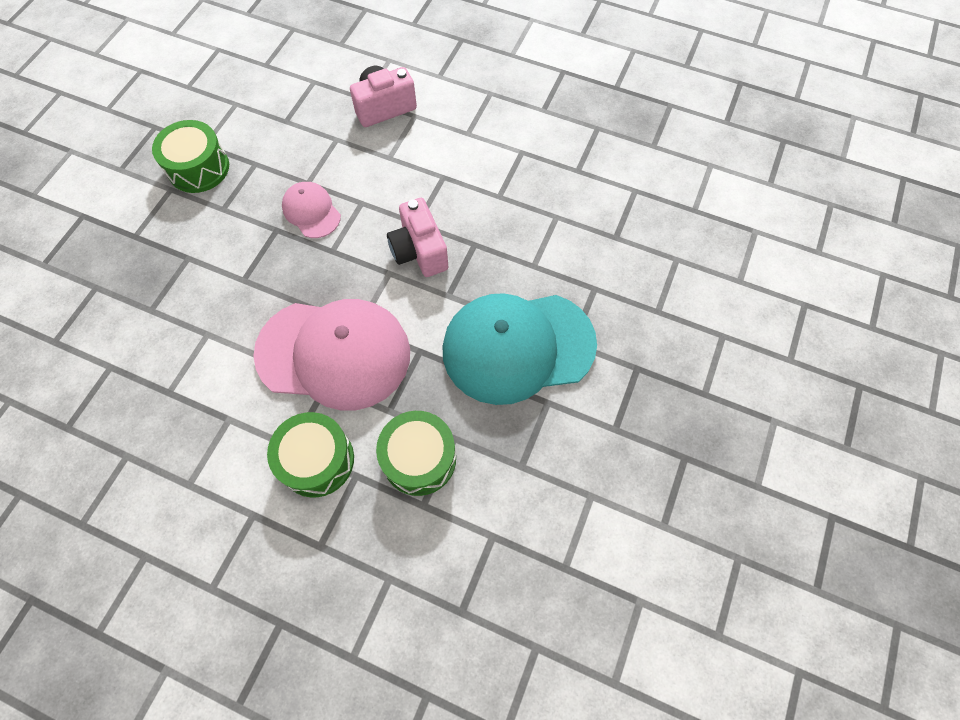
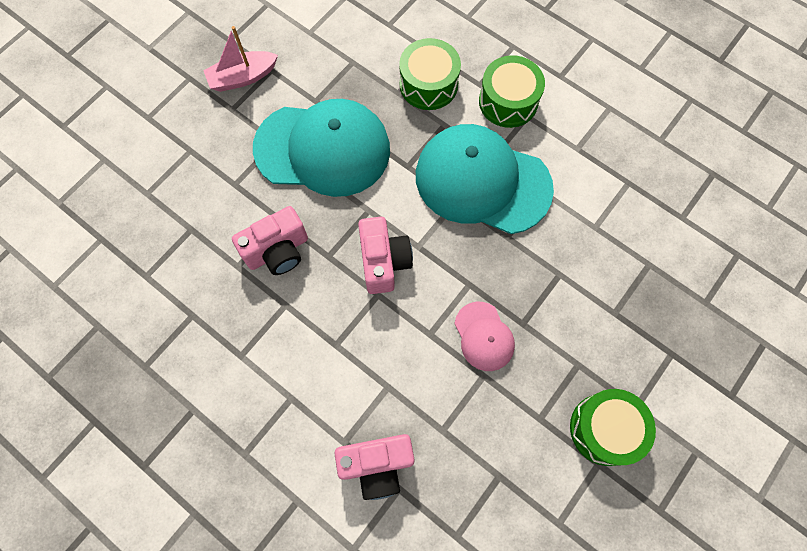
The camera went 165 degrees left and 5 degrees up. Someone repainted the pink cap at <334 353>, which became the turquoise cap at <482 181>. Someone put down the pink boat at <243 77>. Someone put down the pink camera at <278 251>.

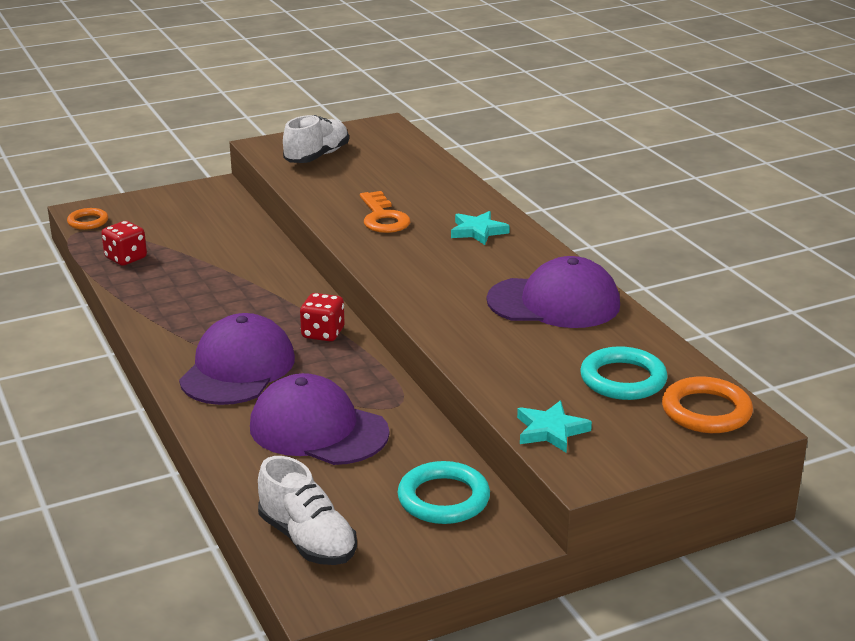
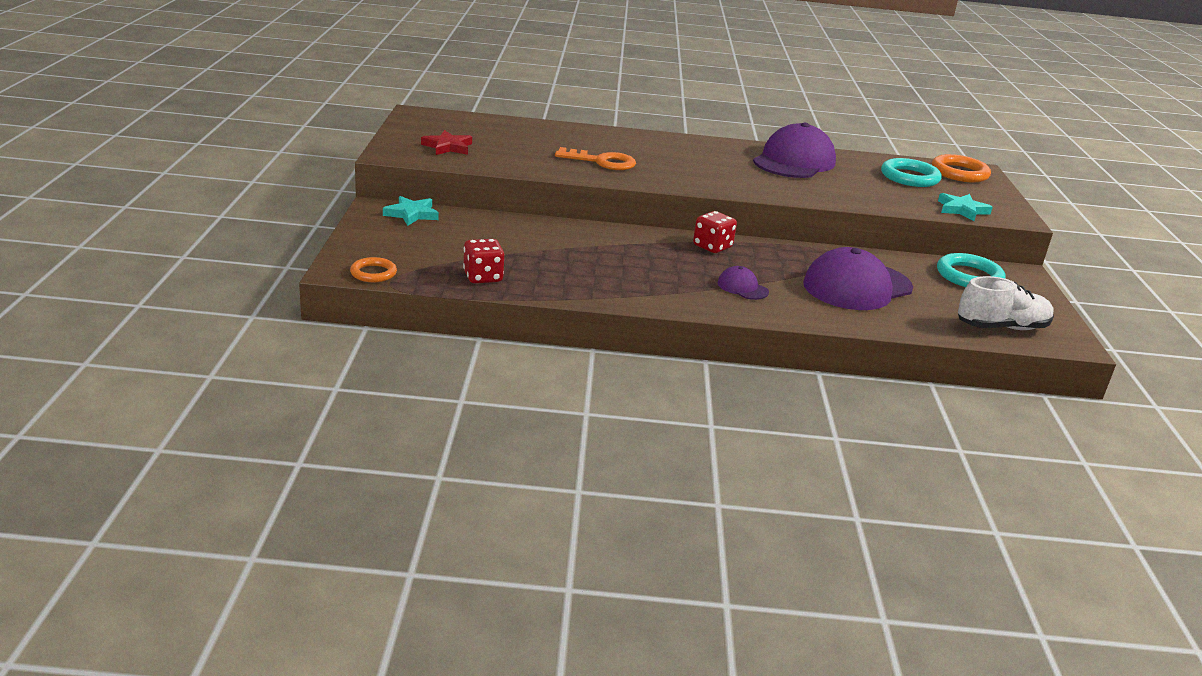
The camera went 65 degrees left and 0 degrees up. Someone scaled the purple cap at <238 369> by 0.45. Someone swapped the white shoe at <317 156> for the red star at <448 147>. Someone carried the turquoise star from <478 231> to <412 214>.

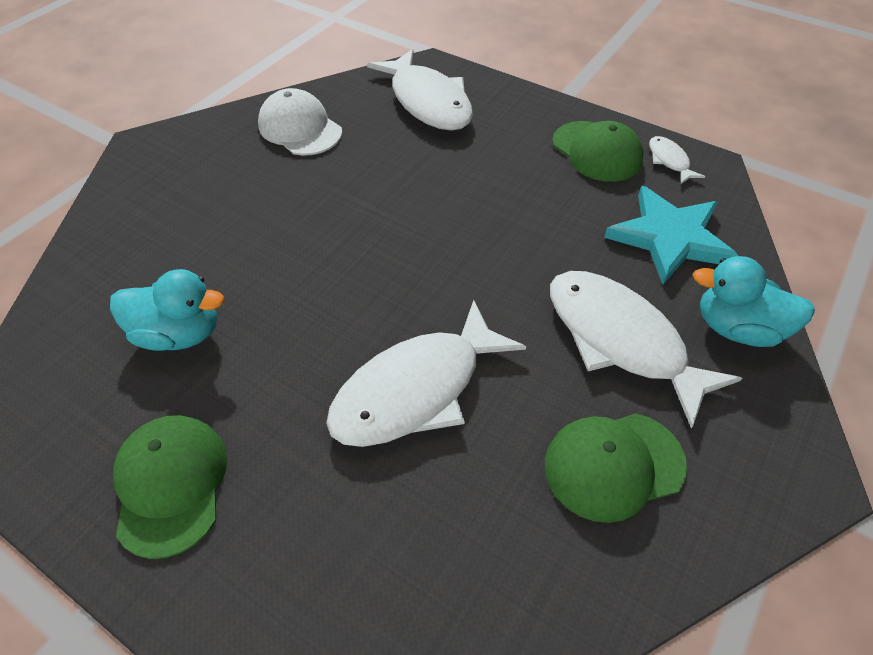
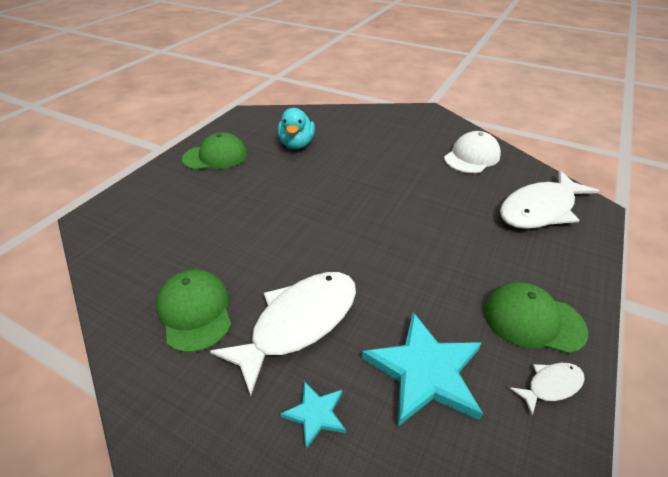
The camera went 85 degrees right and 10 degrees down. Someone took away the white fish at <416 389>. Someone rotated the green cap at <597 151> by 60 degrees clockwise. Someone swapped the turquoise duck at <737 328> for the turquoise star at <315 414>.

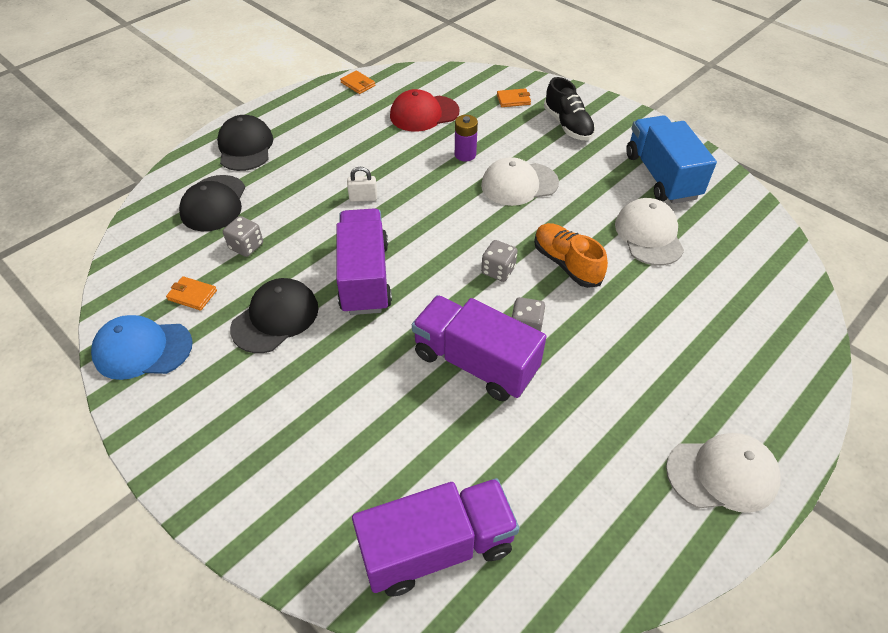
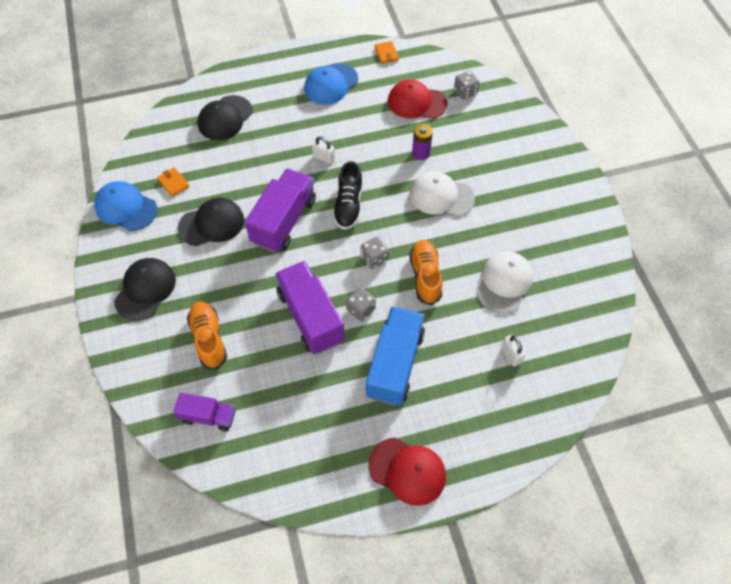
The camera went 30 degrees right and 10 degrees up. Someone carried the black cap from <245 147> to <145 290>. Someone carried the grey dice from <246 246> to <465 92>. Someone scaled the purple truck at <437 547> by 0.57. Someone took away the orange wallet at <513 100>. Someone carried the black shoe from <567 125> to <348 205>. Someone carried the blue truck from <661 176> to <395 364>. Someone repainted the white cap at <722 474>, which became the red cap at <407 471>. Someone put down the orange shoe at <209 339>. Someone put down the blue cap at <331 84>. Someone put down the white padlock at <511 355>.

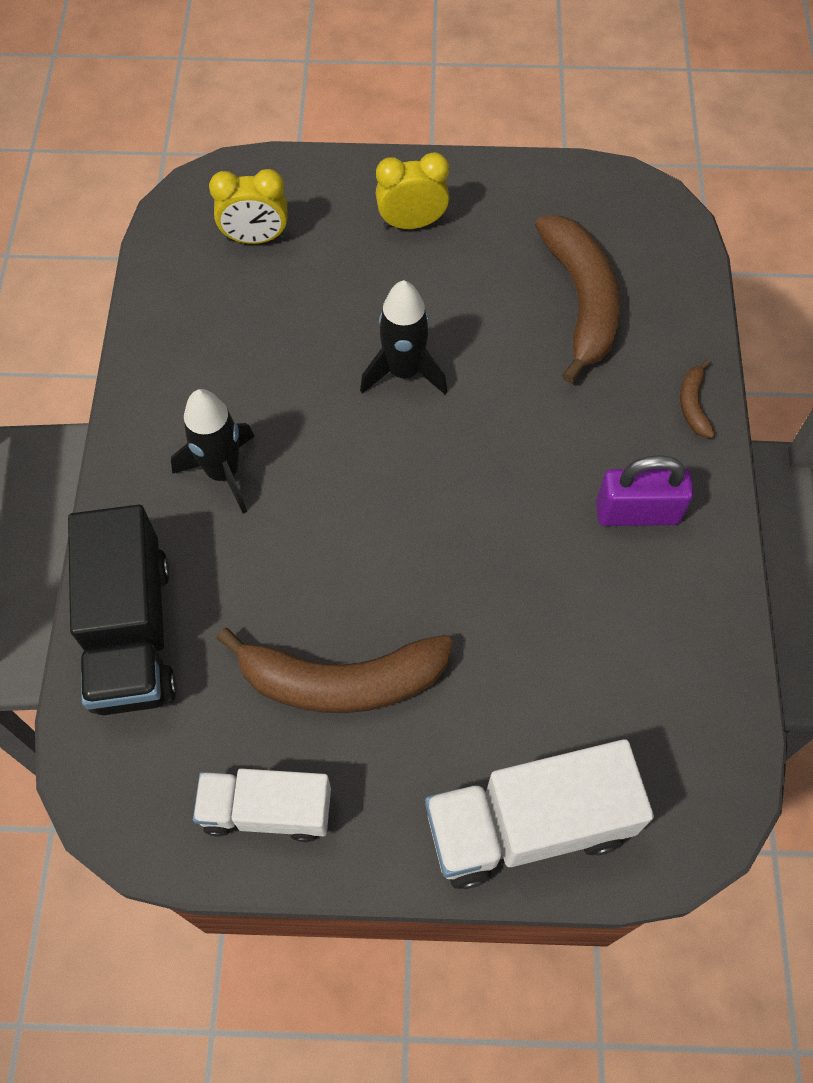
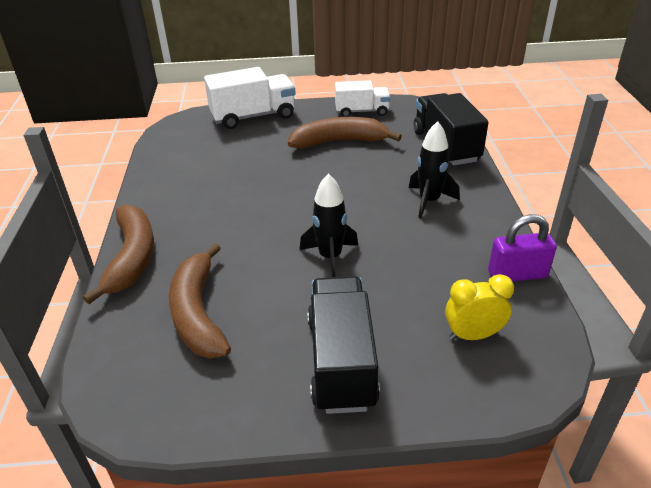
The camera went 175 degrees right and 25 degrees down. Someone swapped the yellow clock at <412 223> for the black truck at <341 362>. Someone carried the purple padlock from <637 512> to <517 274>. Someone scaled the brown banana at <693 405> by 2.29.

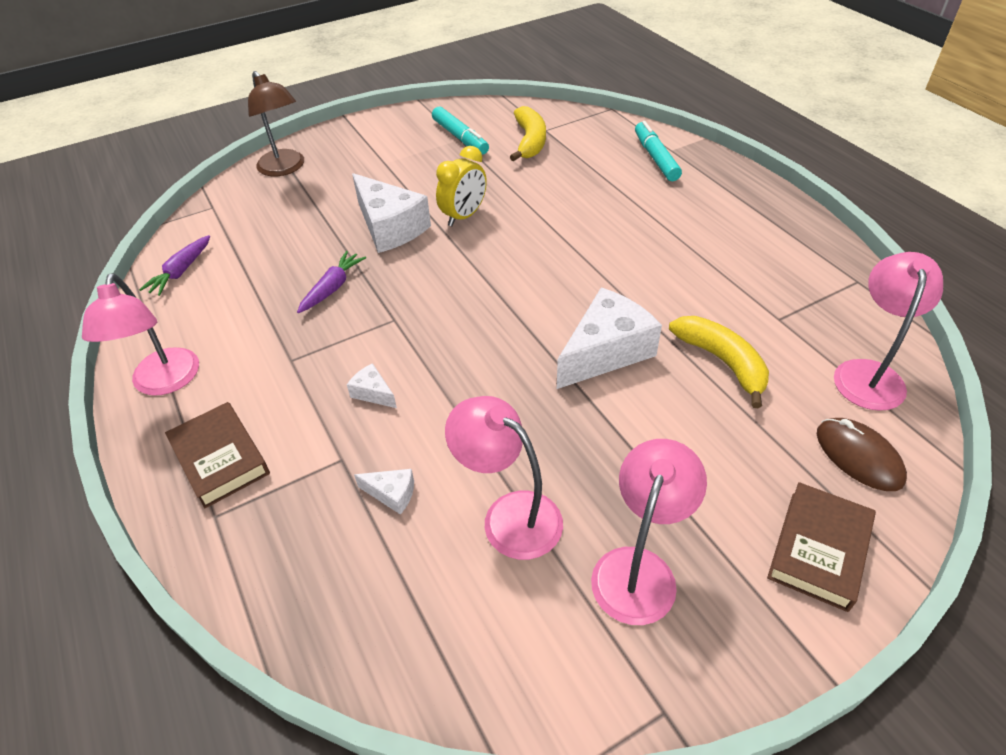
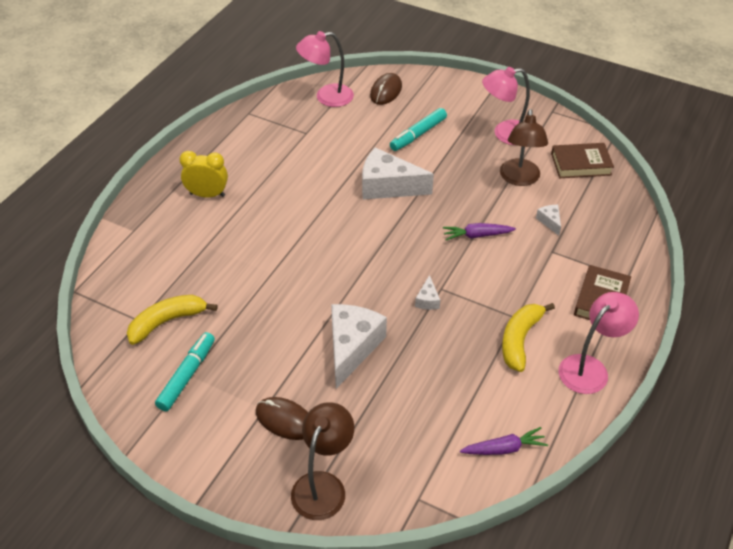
The camera went 125 degrees left and 0 degrees up. Someone carried the purple carrot from <332 288> to <477 235>. Someone carried the white cheese from <373 393> to <427 300>. Someone carried the yellow clock from <464 216> to <207 195>. Someone repainted the pink lamp at <509 515>, which became the brown lamp at <519 179>. Someone carried the turquoise marker from <655 158> to <418 134>. Someone carried the yellow banana from <722 362> to <520 340>. Someone carried the brown book from <819 550> to <581 164>. Someone put down the brown mouse at <285 420>.

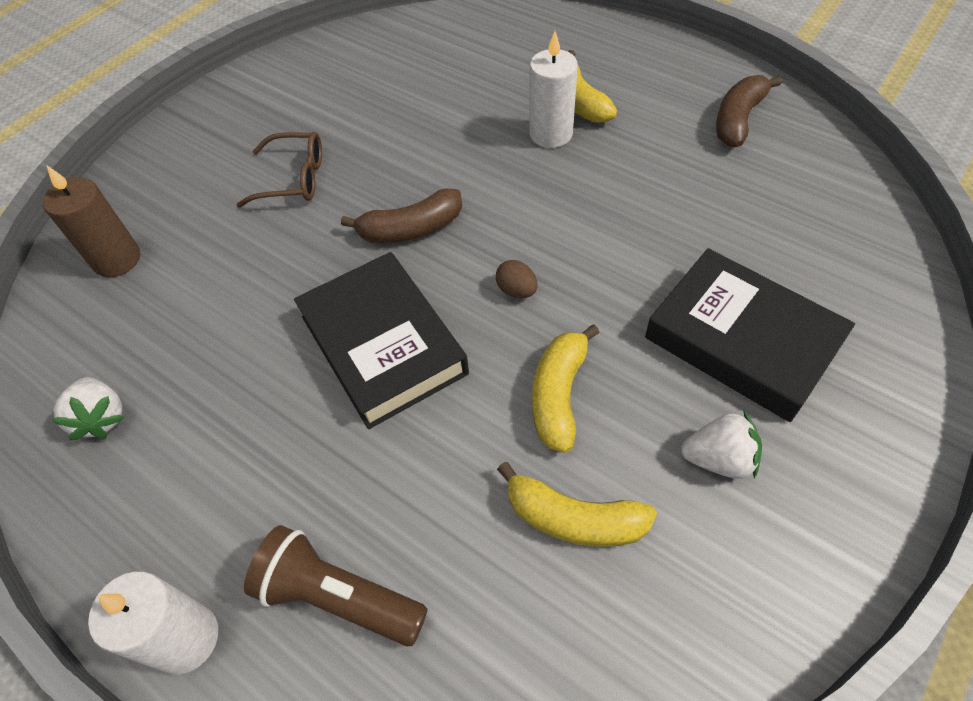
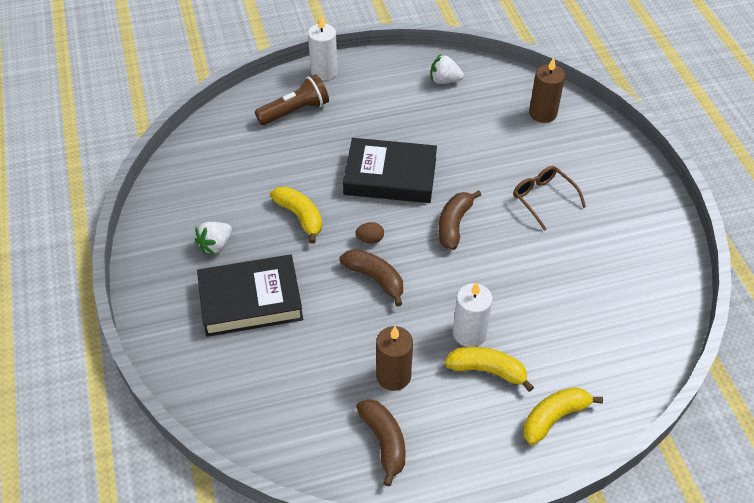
The camera went 125 degrees right and 5 degrees down. Someone rotated the brown glasses at <293 179> by 105 degrees clockwise. Someone carried the yellow banana from <573 518> to <554 418>. Someone put down the brown banana at <375 279>. Someone put down the brown candle at <393 376>.

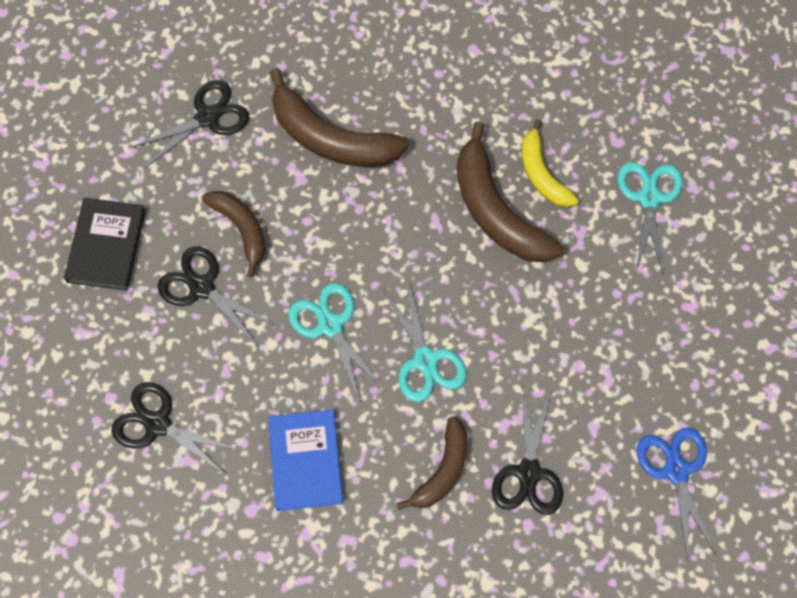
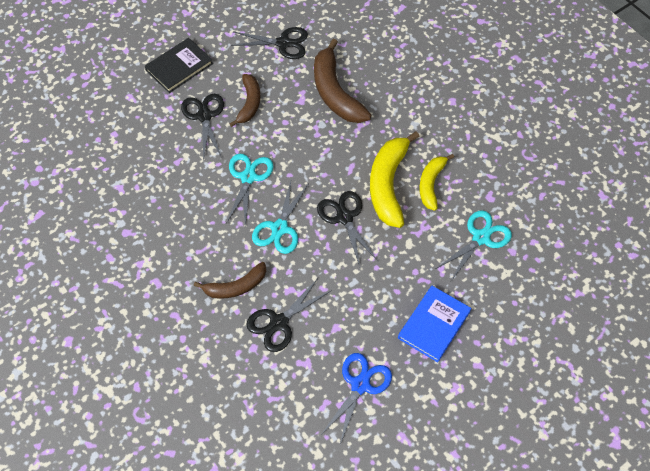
The camera went 40 degrees right and 10 degrees down. Someone carried the black scissors from <158 424> to <344 217>. Someone carried the blue book from <305 461> to <434 325>. Someone repainted the brown banana at <496 210>, which became the yellow banana at <388 185>.

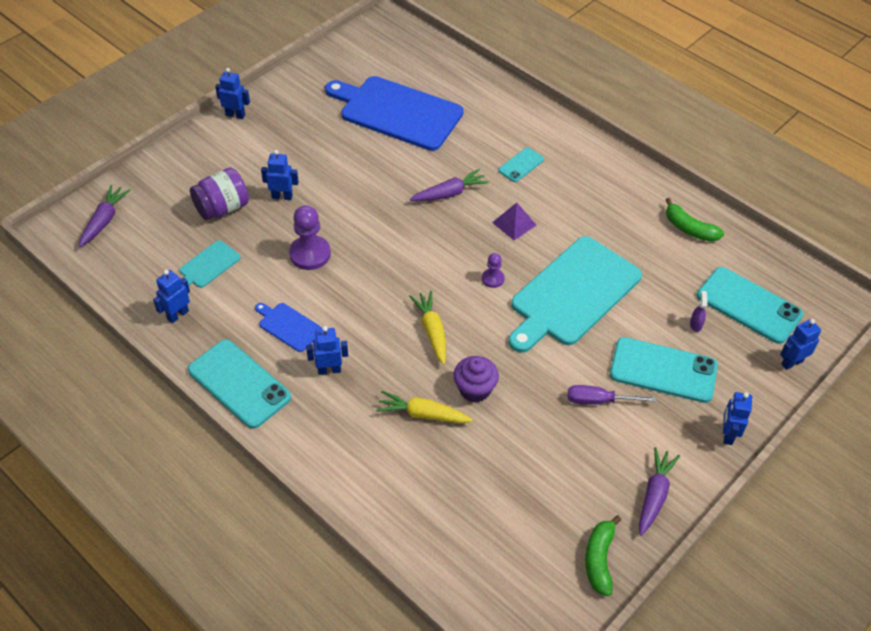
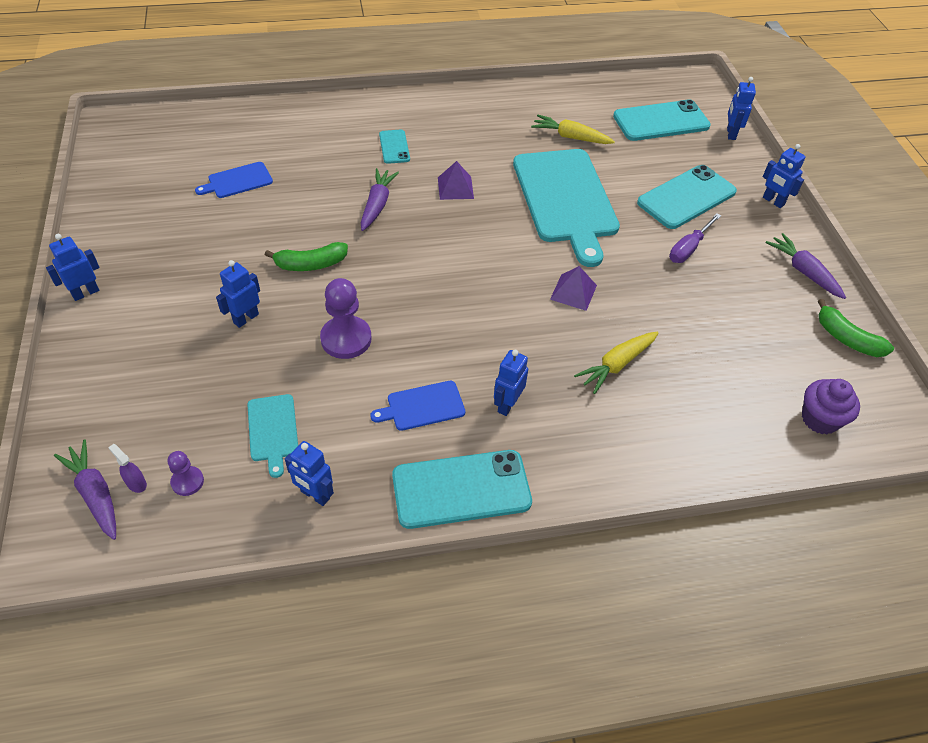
The camera went 55 degrees left and 0 degrees up. Someone rotated the blue robot at <178 315> by 45 degrees counterclockwise. Someone took away the purple jar at <222 208>. Someone scaled the blue cutting board at <397 112> by 0.45. Someone carried the yellow carrot from <432 331> to <570 137>. Someone carried the purple cupcake from <474 389> to <819 419>. Someone carried the purple pawn from <493 279> to <187 482>. Someone carried the green banana from <689 228> to <310 264>. Someone carried the purple spray bottle from <695 324> to <136 483>. Someone put down the purple pyramid at <573 292>.

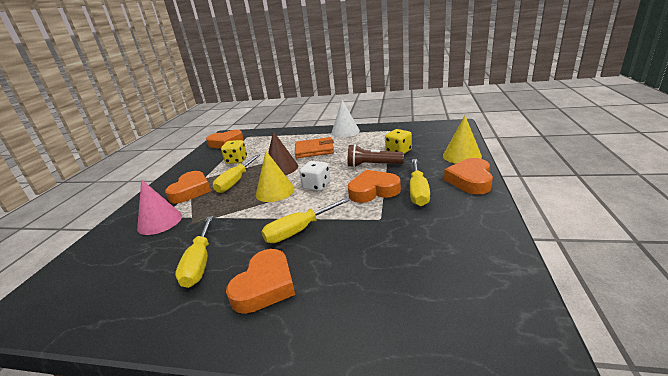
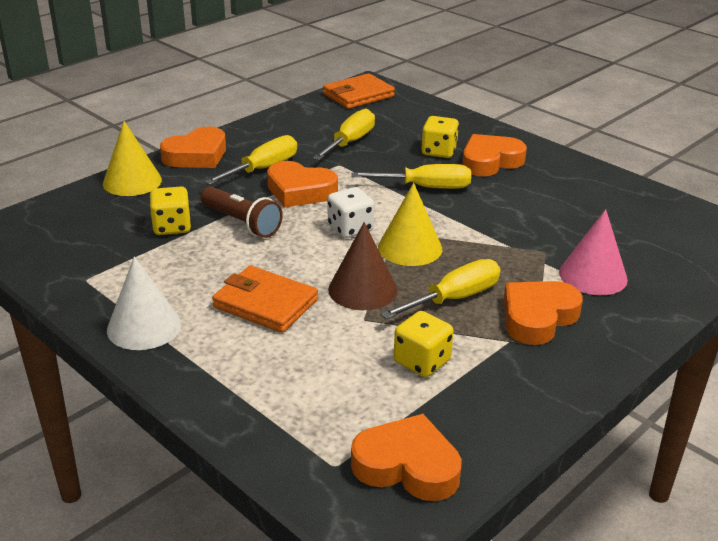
The camera went 150 degrees left and 5 degrees up. Someone carried the yellow screwdriver from <199 263> to <350 142>. Someone put down the orange wallet at <358 95>. Someone put down the yellow dice at <439 151>.

